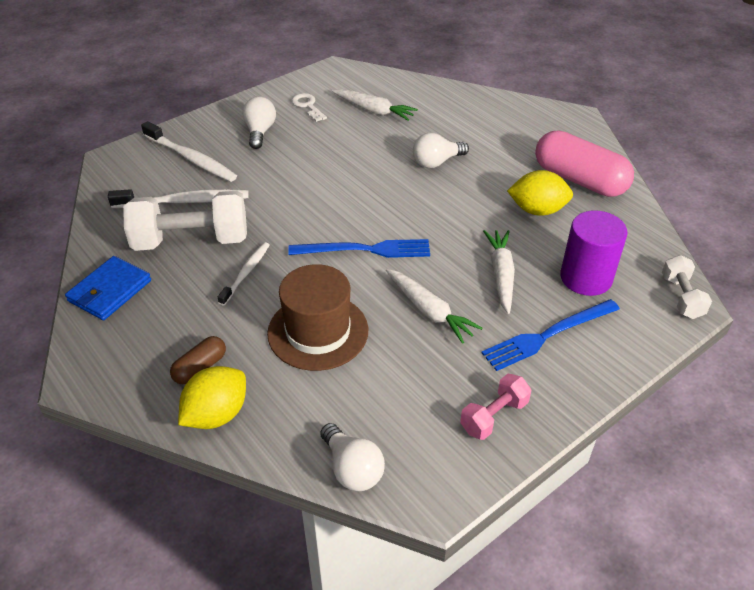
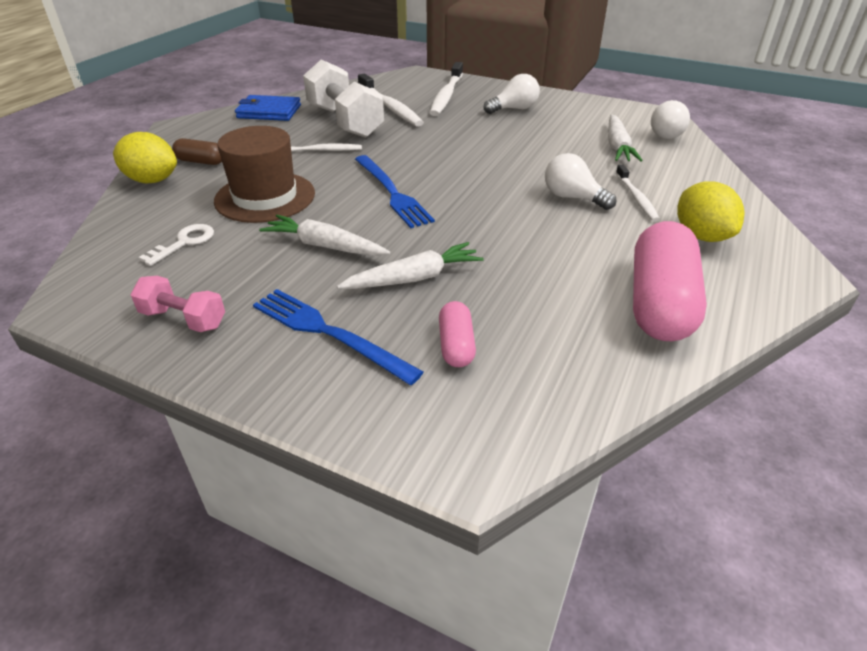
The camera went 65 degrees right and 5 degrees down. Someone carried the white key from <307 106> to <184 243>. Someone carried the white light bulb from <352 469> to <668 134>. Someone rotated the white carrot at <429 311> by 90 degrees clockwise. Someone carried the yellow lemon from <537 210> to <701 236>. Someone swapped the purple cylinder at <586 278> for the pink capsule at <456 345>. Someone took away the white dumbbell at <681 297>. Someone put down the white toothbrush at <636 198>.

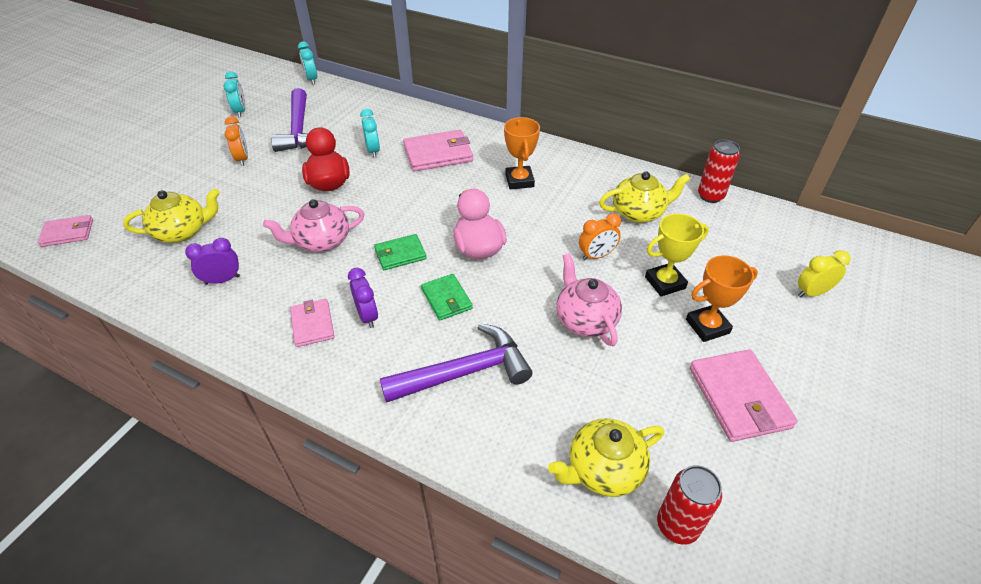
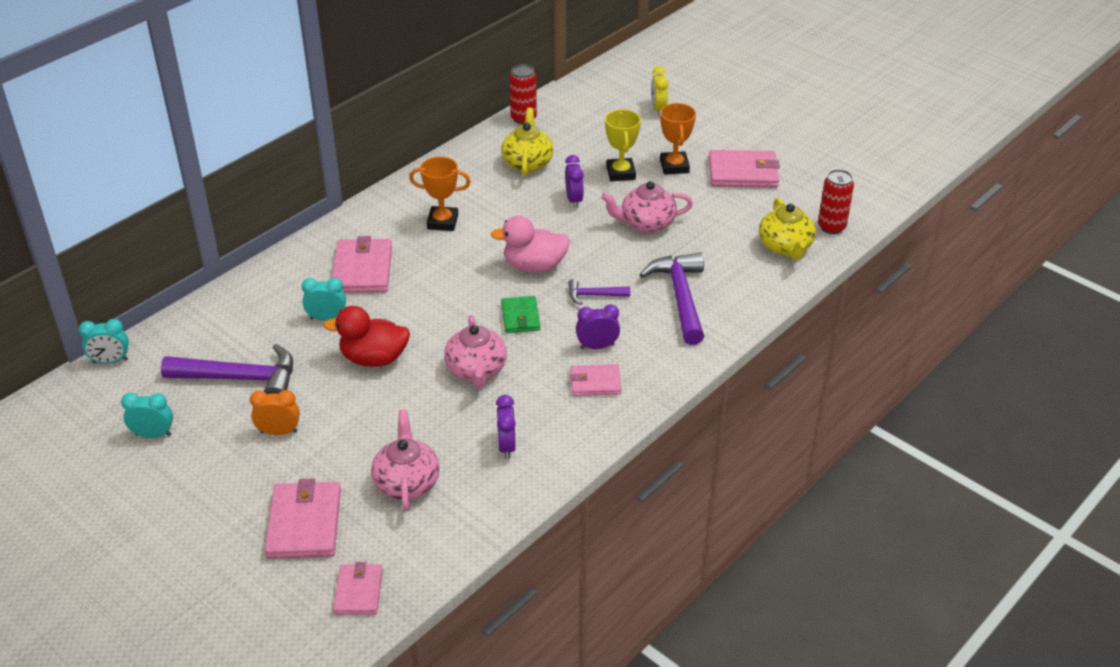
The camera went 75 degrees left and 5 degrees down. Someone repainted the yellow teapot at <182 231>, which became the pink teapot at <407 482>. Someone swapped the green wallet at <446 299> for the purple hammer at <593 295>. Someone repainted the orange clock at <596 256>, which became the purple clock at <574 200>. Someone put down the pink wallet at <304 523>.

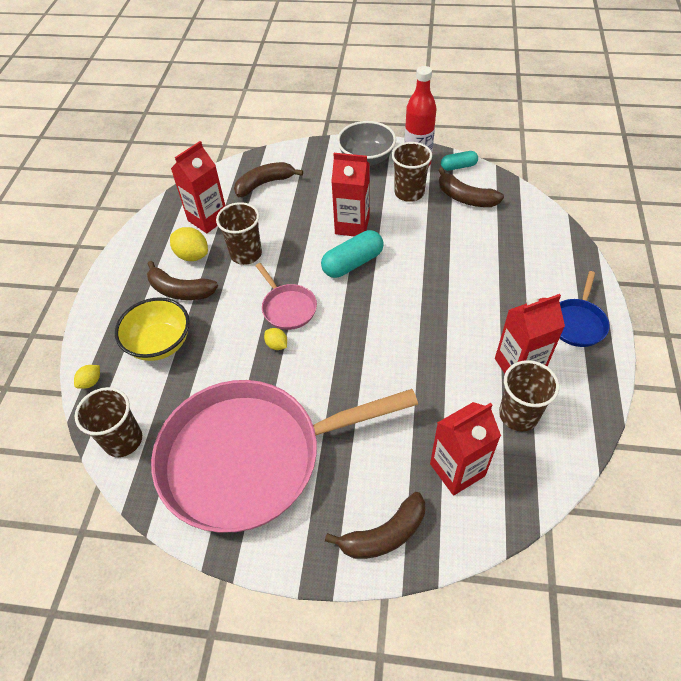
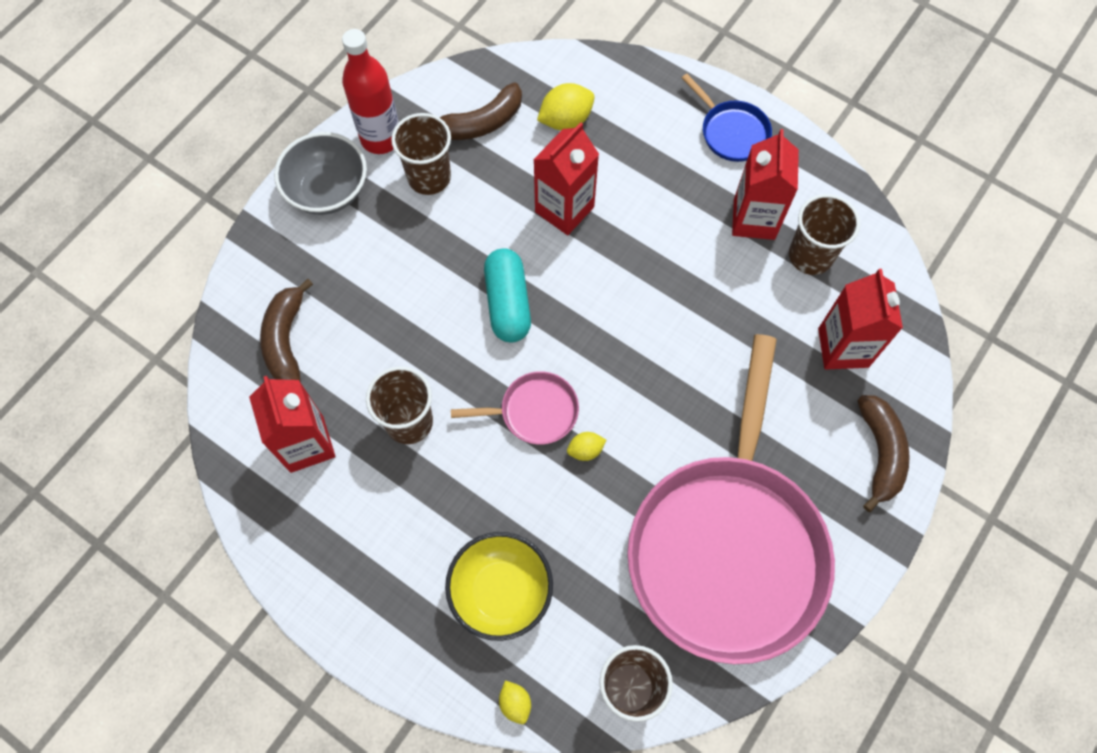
The camera went 65 degrees left and 15 degrees up. Someone took away the brown banana at <180 290>. Someone carried the yellow lemon from <192 255> to <565 120>. Someone carried the red carton from <352 225> to <564 209>. Someone took away the turquoise capsule at <458 166>.

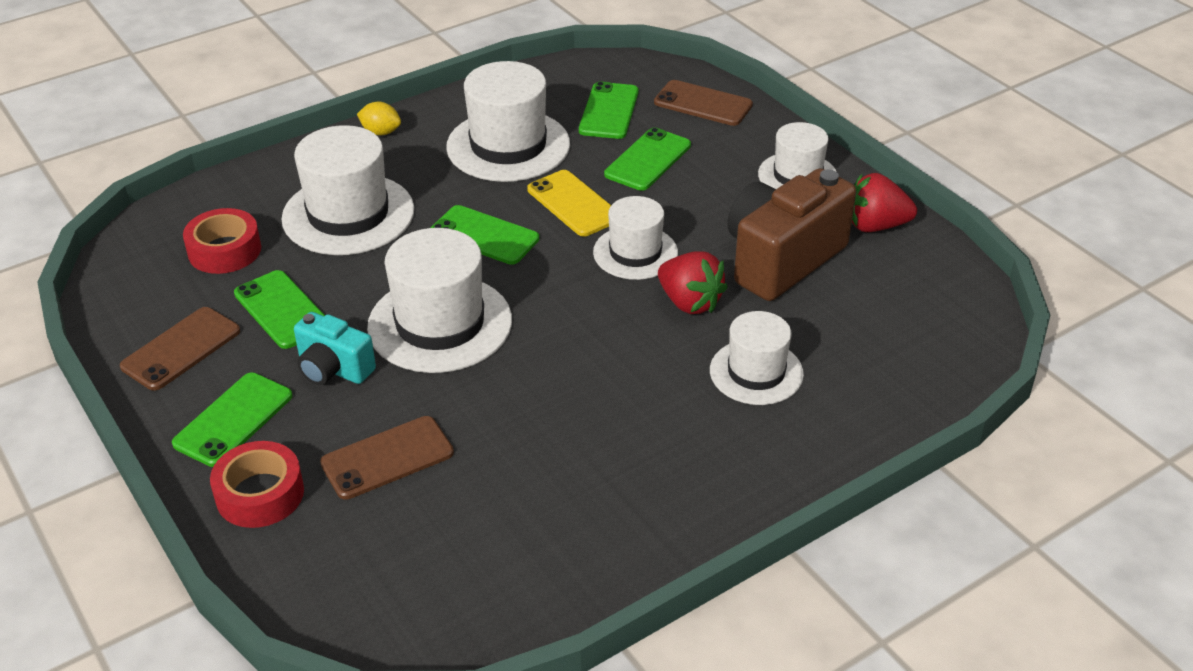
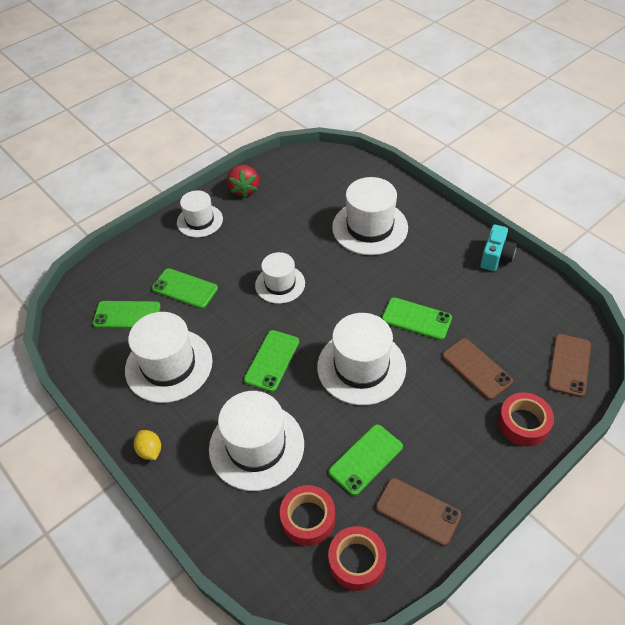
The camera went 95 degrees left and 10 degrees up. Someone carried the green phone from <233 420> to <416 319>. Someone carried the turquoise camera from <333 369> to <495 257>. Someone rotated the yellow lemon at <381 132> by 45 degrees counterclockwise. Someone took away the yellow phone at <573 204>. Someone carried the brown phone from <703 104> to <569 365>. Someone took away the red strawberry at <689 302>. Someone scaled the white hat at <756 372> by 1.60. Someone took away the brown camera at <782 260>. Someone put down the red tape at <357 561>.

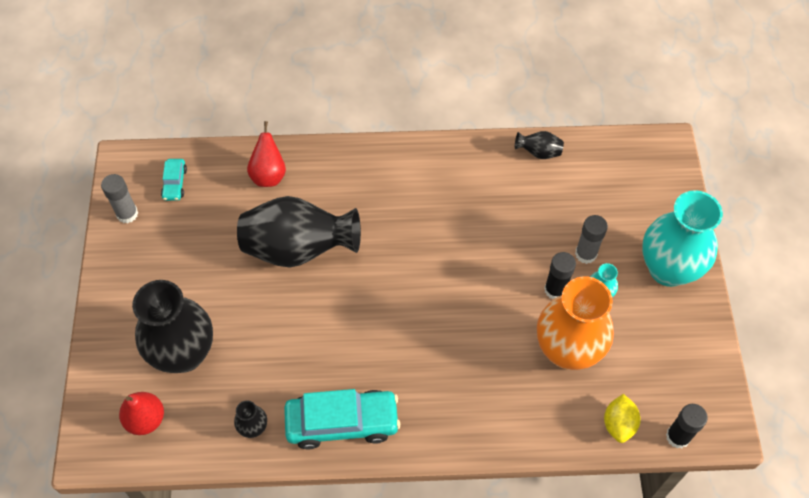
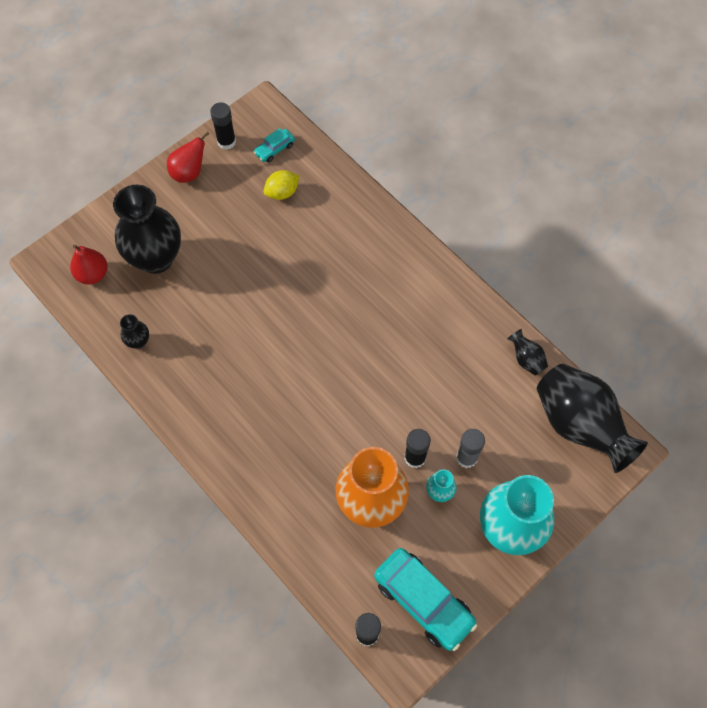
The camera went 50 degrees right and 5 degrees up. Someone repainted the grey glue stick at <127 214>, which became the black glue stick at <226 142>. Someone carried the black vase from <298 248> to <579 425>. Someone carried the red pear from <269 175> to <189 173>. Someone carried the turquoise car from <342 423> to <423 601>. Someone carried the yellow lemon from <618 424> to <282 192>.

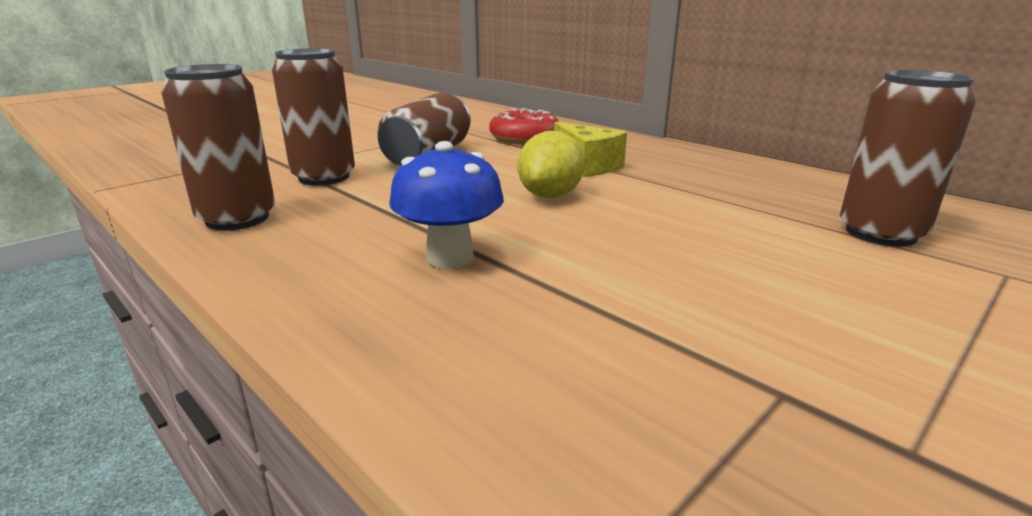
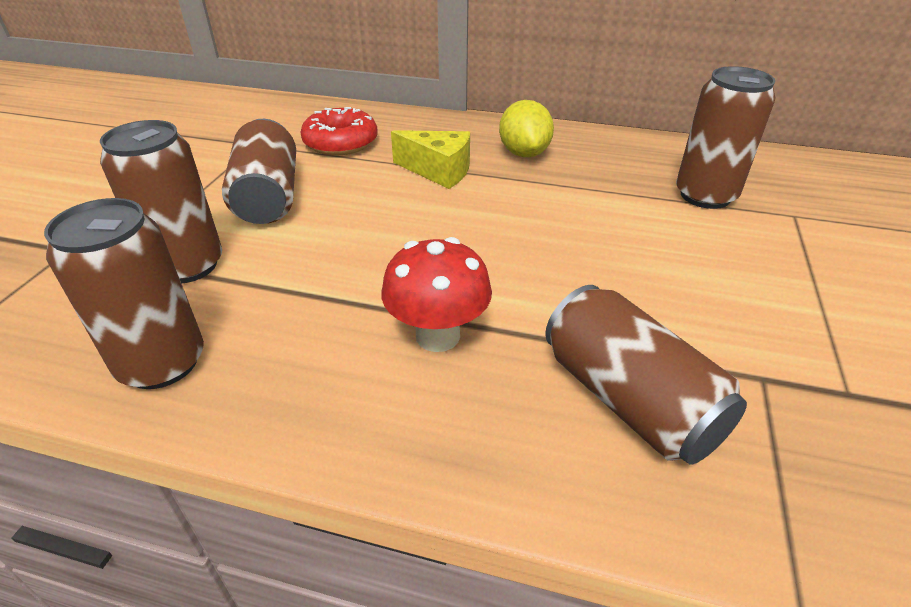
The camera went 30 degrees left and 15 degrees up. Someone repainted the blue mushroom at <450 257>, which became the red mushroom at <437 336>. Someone carried the yellow lemon from <550 196> to <524 153>. Someone put down the brown can at <629 400>.

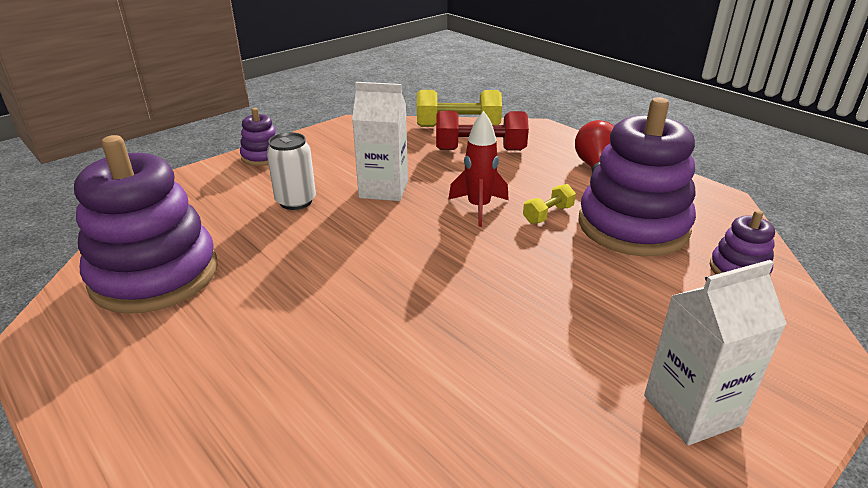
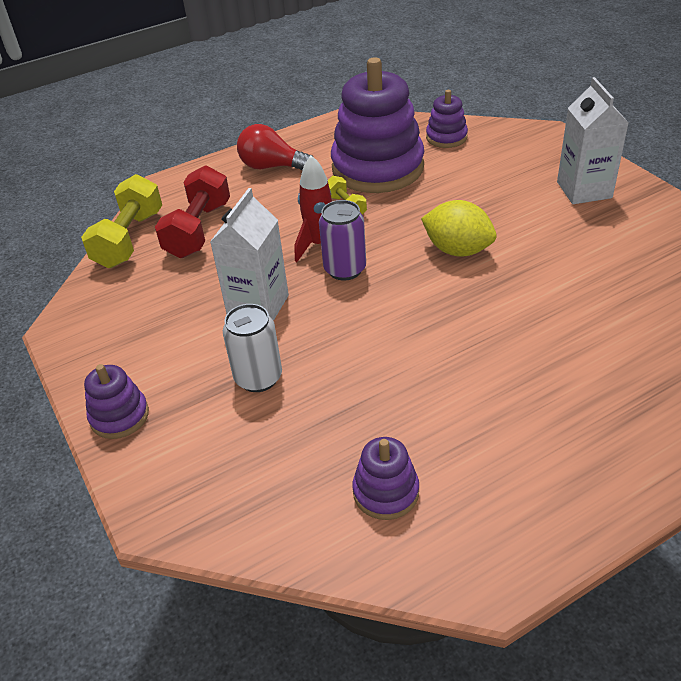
The camera went 75 degrees left and 10 degrees up. Someone scaled the purple stacking toy at <155 275> by 0.46. Someone put down the purple can at <345 269>. Someone put down the yellow lemon at <457 250>.

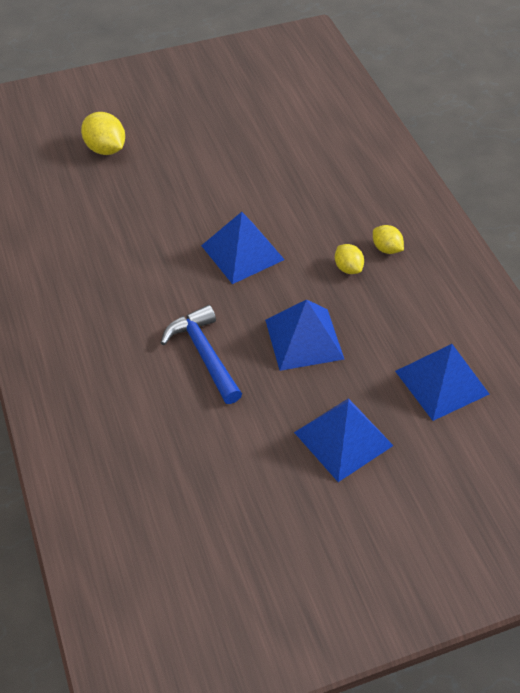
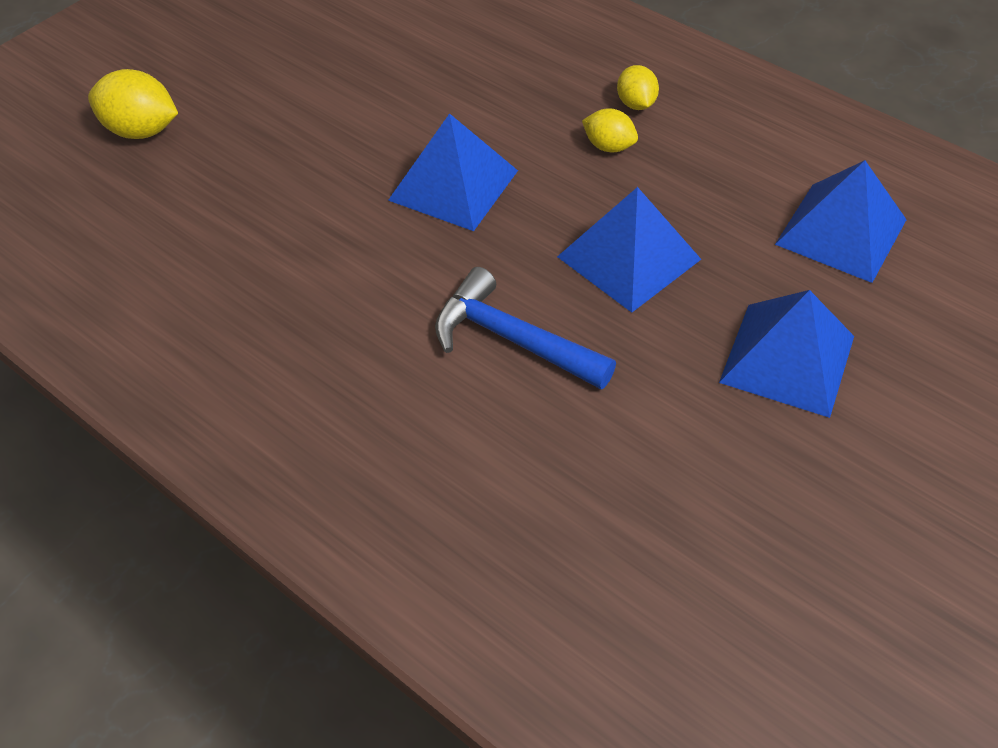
The camera went 30 degrees left and 0 degrees up. Someone rotated the yellow lemon at <386 249> by 60 degrees clockwise.

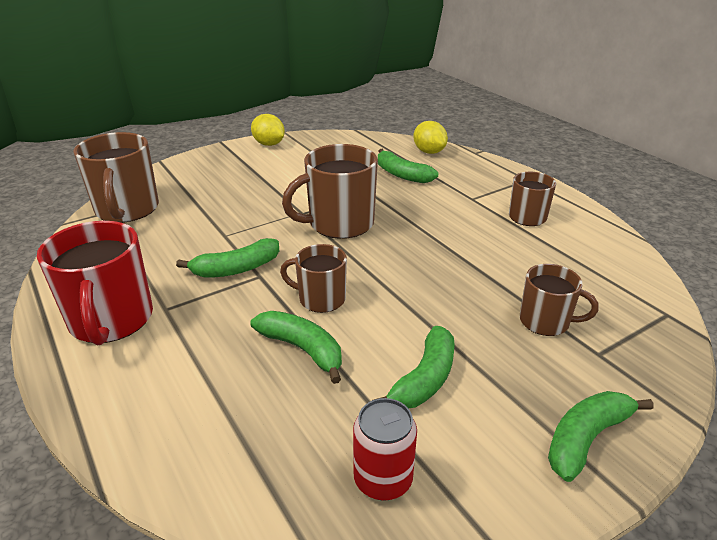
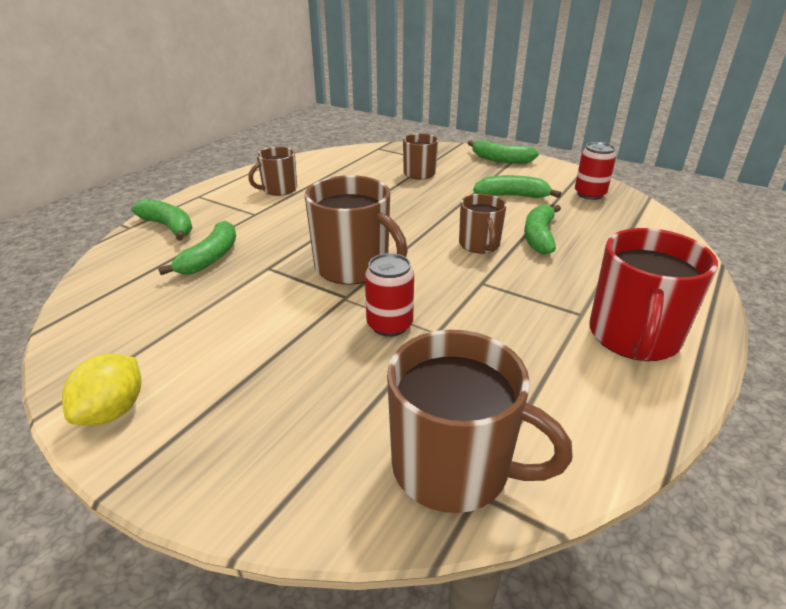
The camera went 115 degrees left and 0 degrees up. Someone rotated the red mug at <111 320> by 150 degrees clockwise. Someone rotated the brown mug at <127 210> by 60 degrees clockwise. Someone carried the green banana from <236 269> to <168 227>. Someone took away the yellow lemon at <429 152>. Someone put down the red can at <389 325>.

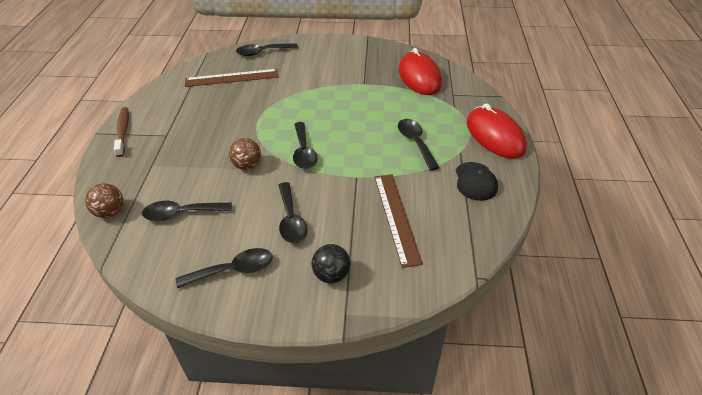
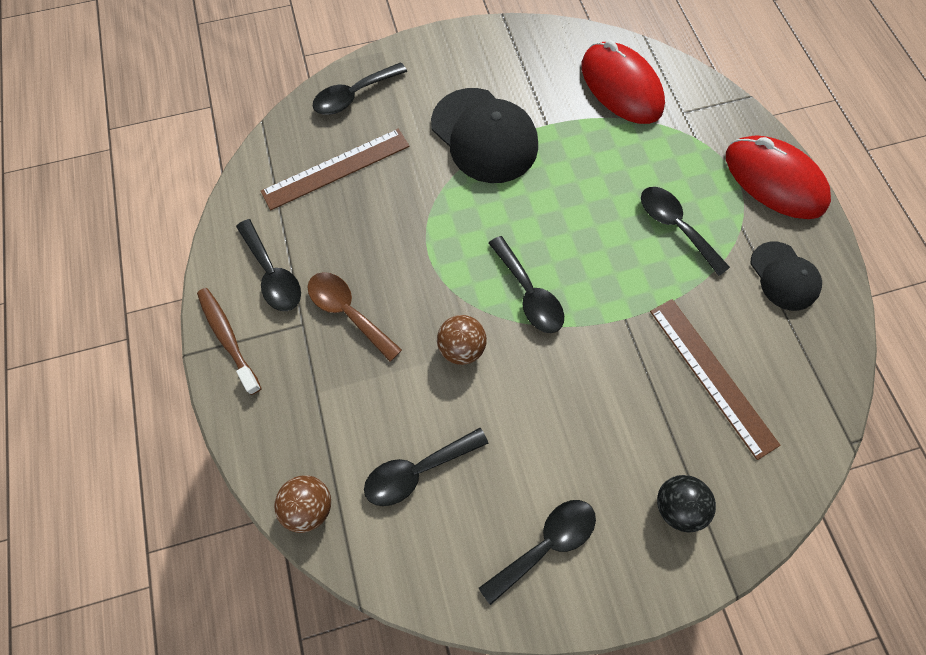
The camera went 20 degrees left and 25 degrees up. Someone carried the black spoon from <291 220> to <273 274>. Someone put down the brown spoon at <348 312>. Someone put down the black cap at <484 136>.

